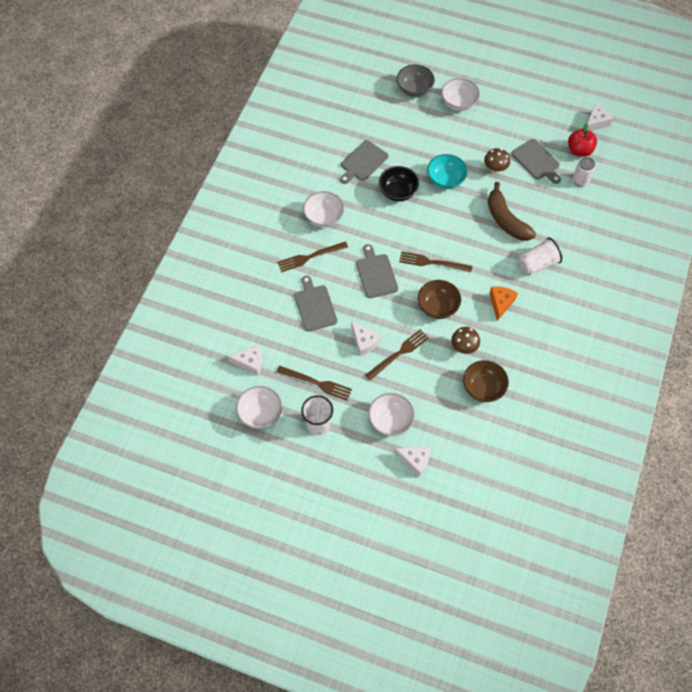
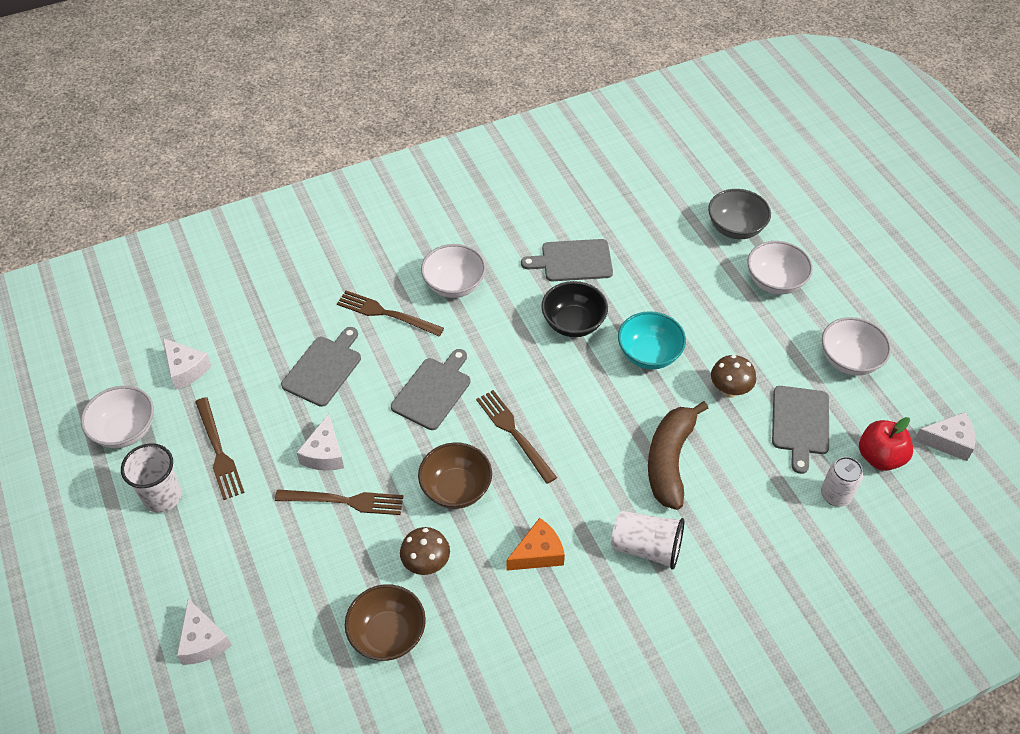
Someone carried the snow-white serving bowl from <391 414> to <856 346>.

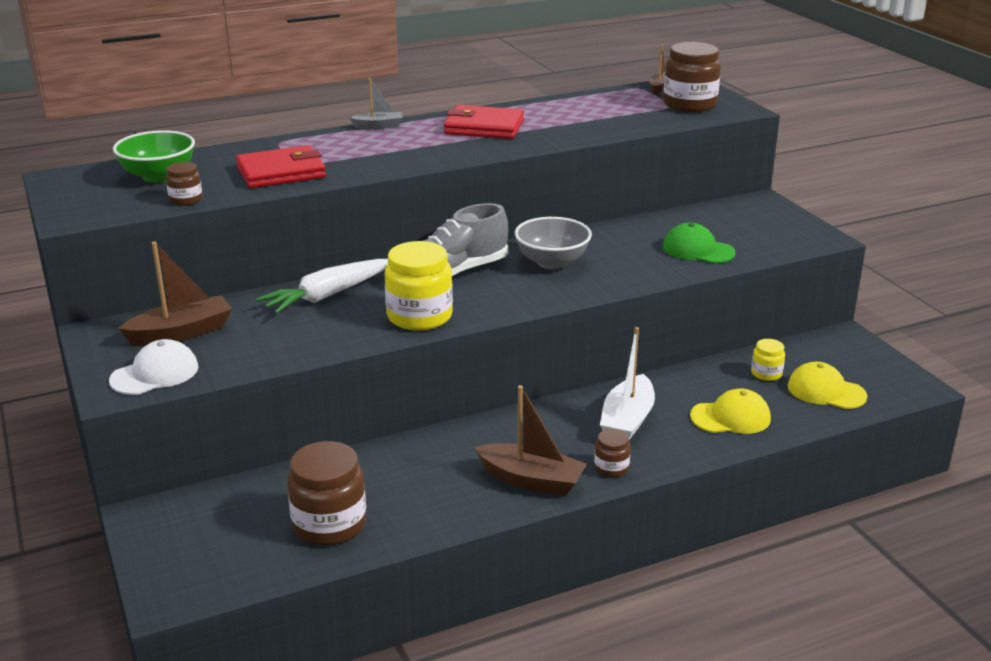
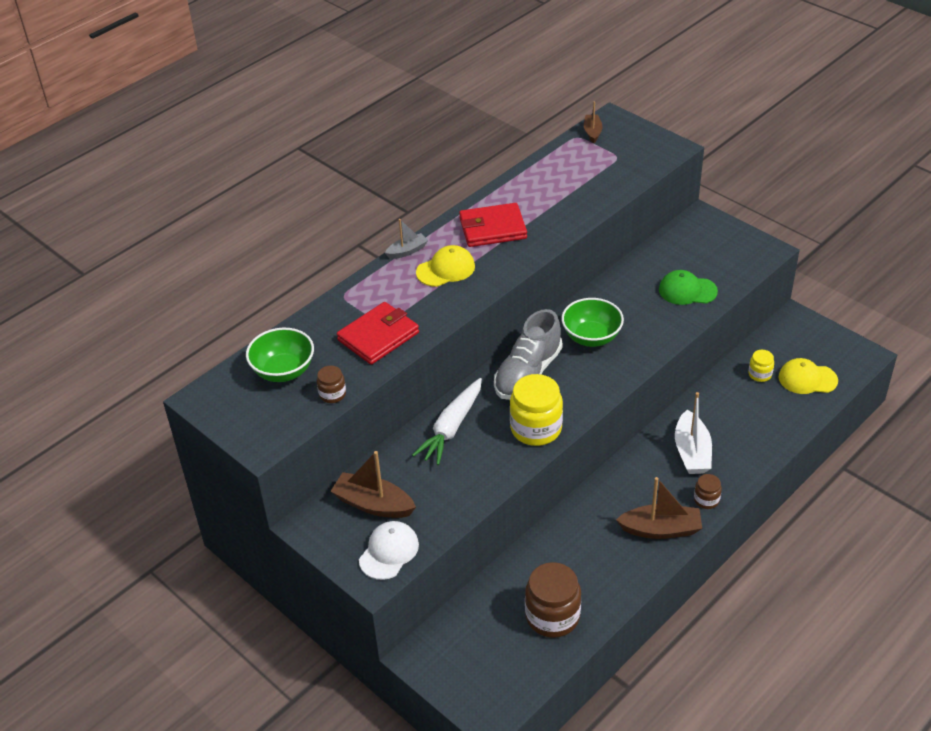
Someone took away the dark brown jam jar at <692 77>.
Someone carried the bright yellow cap from <730 411> to <445 266>.
Someone repainted the grey serving bowl at <553 243>, which became the leaf-green serving bowl at <592 322>.
Someone rotated the dark brown toy boat at <175 293> by 105 degrees counterclockwise.

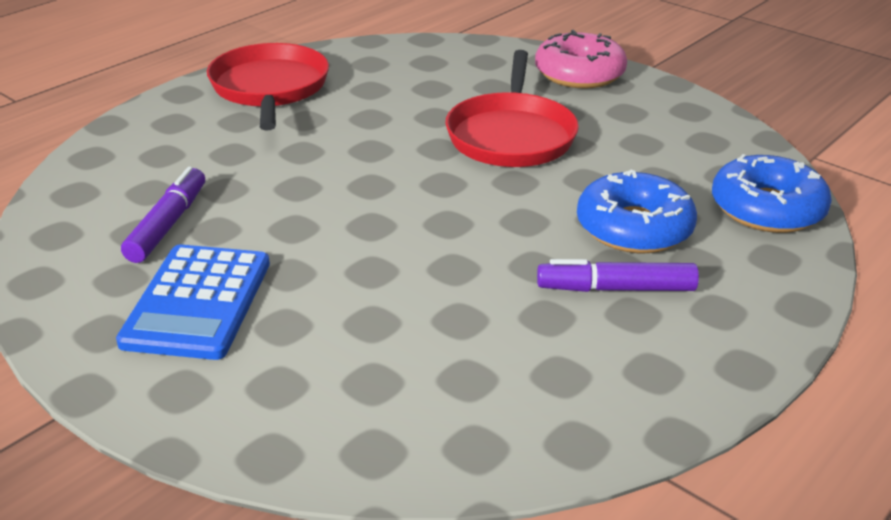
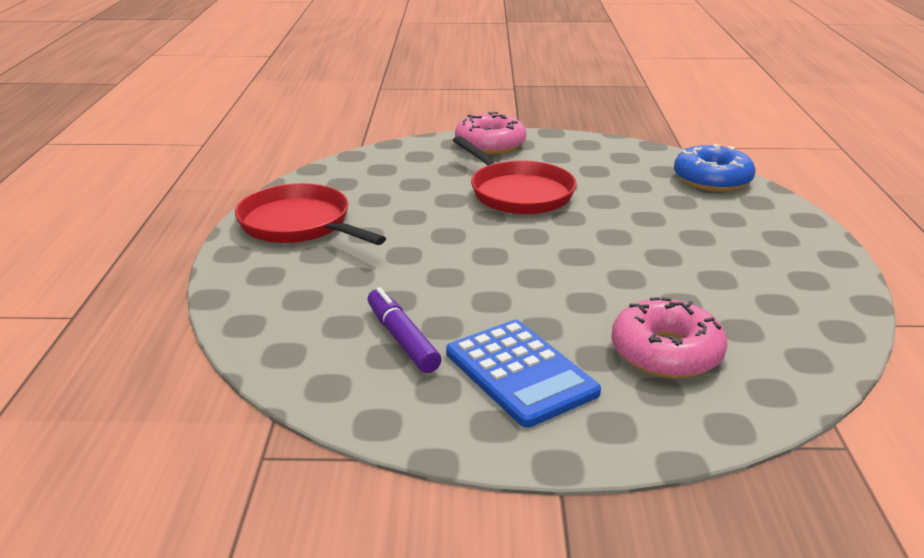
Someone took away the purple marker pen at <618 275>.
Someone took away the blue donut at <637 211>.
Someone put down the rose-pink donut at <669 337>.

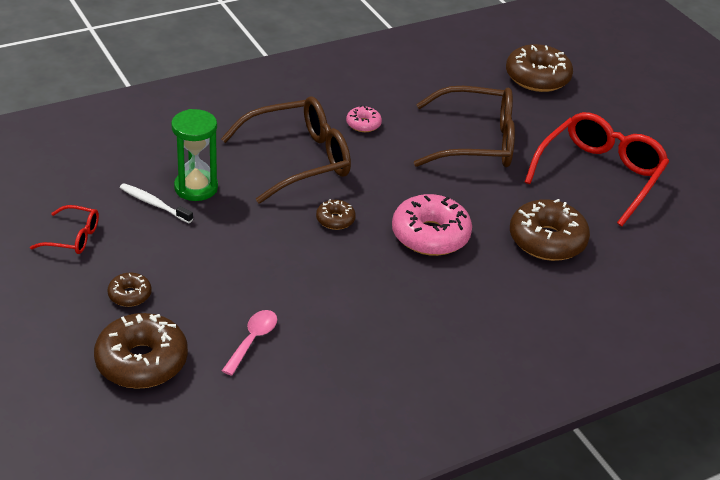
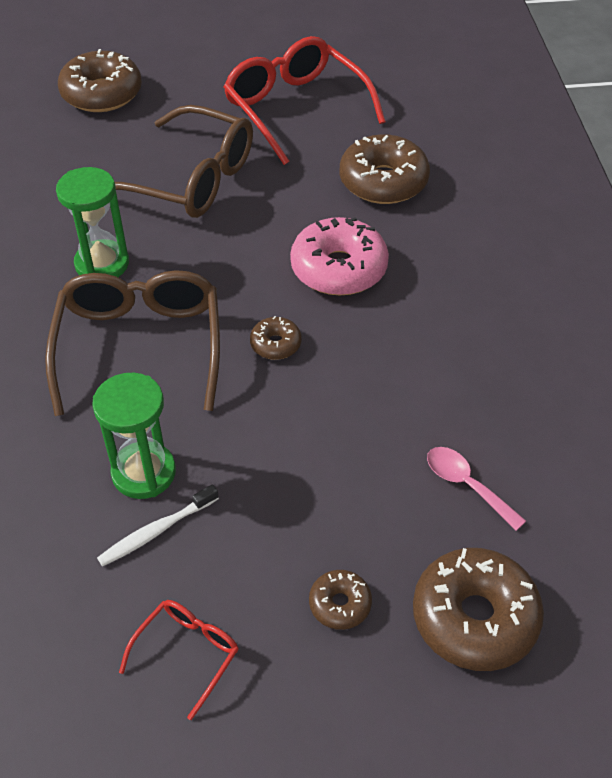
Someone swapped the rose-pink donut at <364 119> for the leaf-green sandglass at <92 222>.
Someone rotated the dark brown spectacles at <464 126> by 90 degrees clockwise.

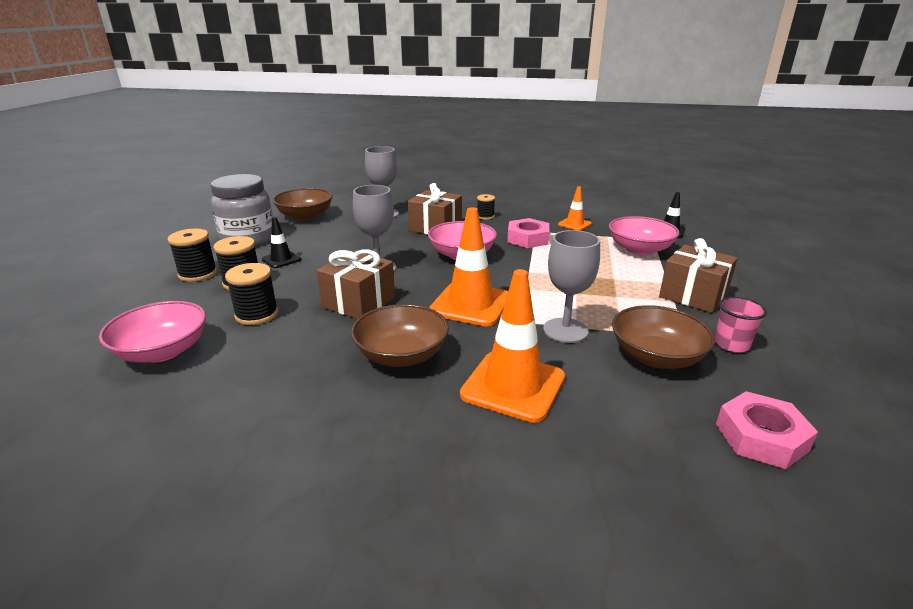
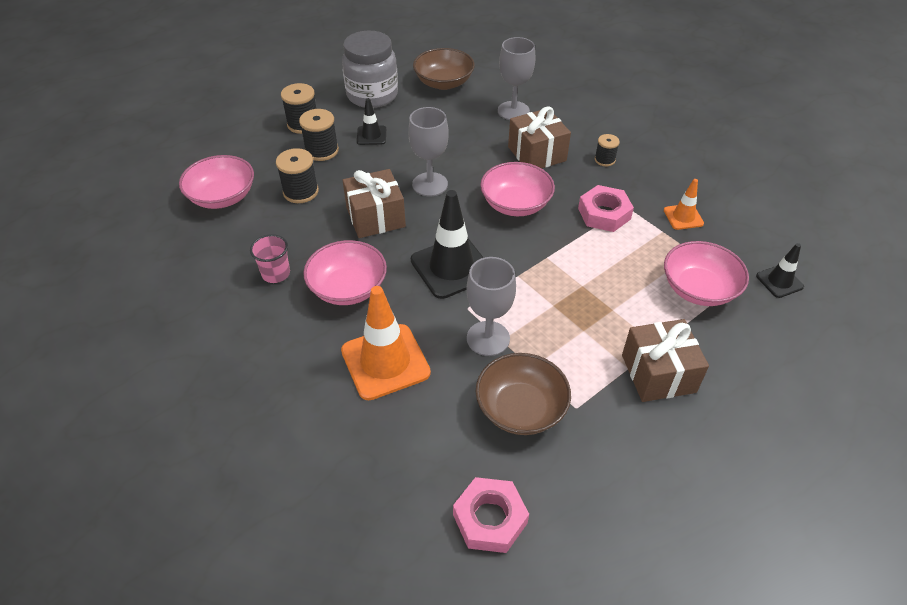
Someone carried the rose-pink cup from <741 325> to <270 258>.
Someone repainted the dark brown serving bowl at <400 335>, which became the rose-pink serving bowl at <345 272>.
Someone repainted the bright orange safety cone at <468 266>, which became the black safety cone at <447 244>.

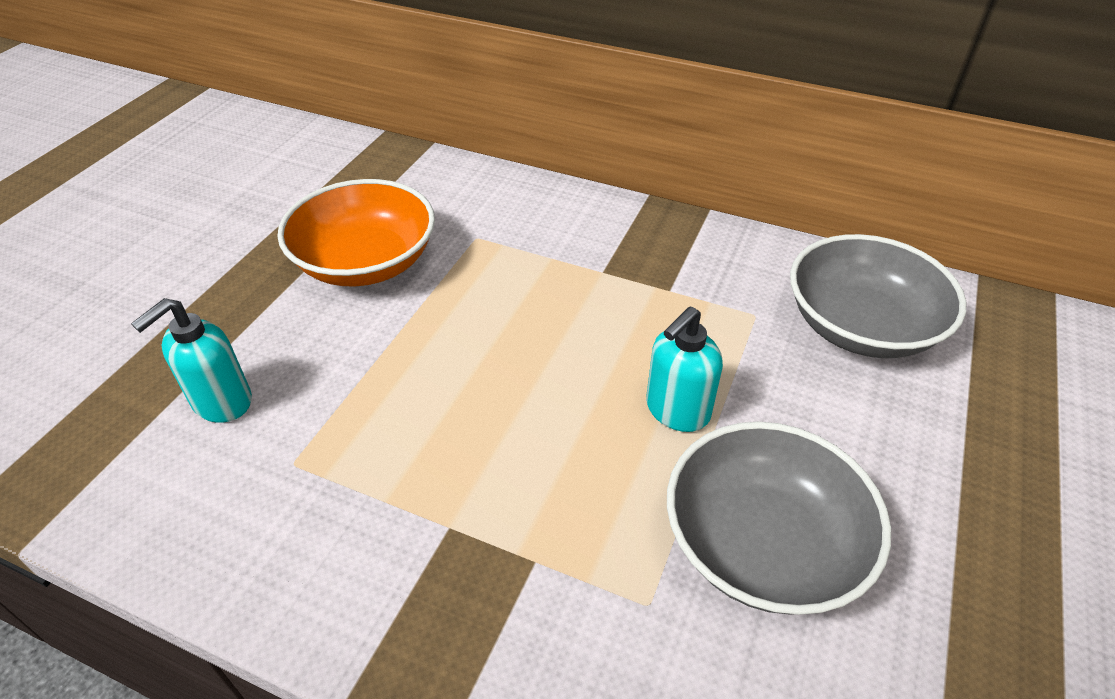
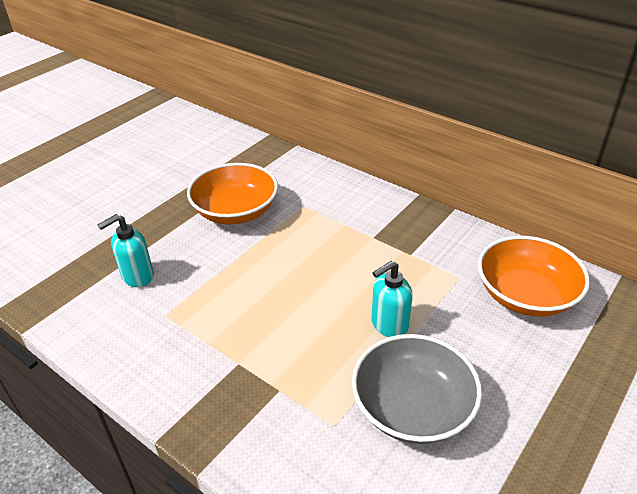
Someone repainted the grey serving bowl at <878 296>, which became the bright orange serving bowl at <534 276>.

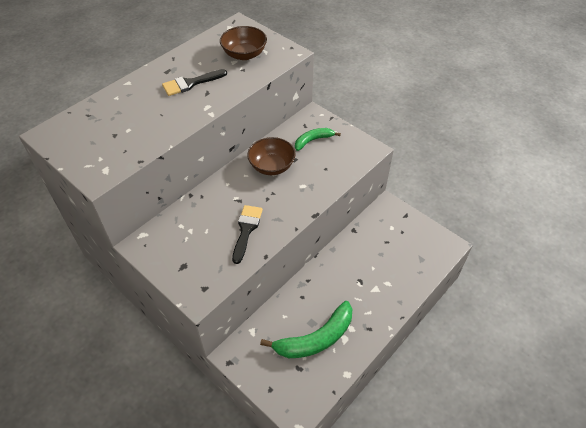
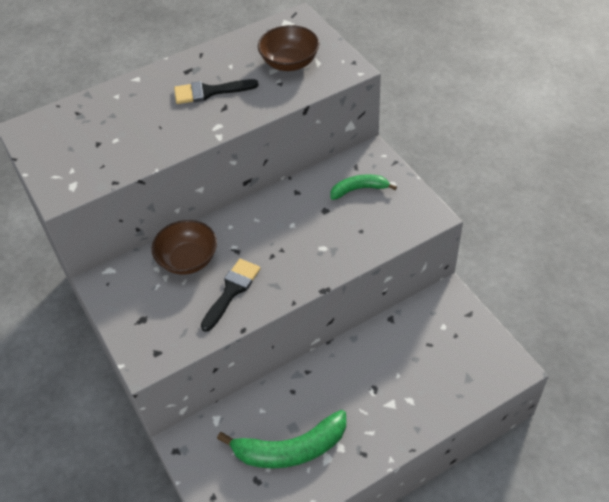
Someone carried the dark brown serving bowl from <271 156> to <184 247>.

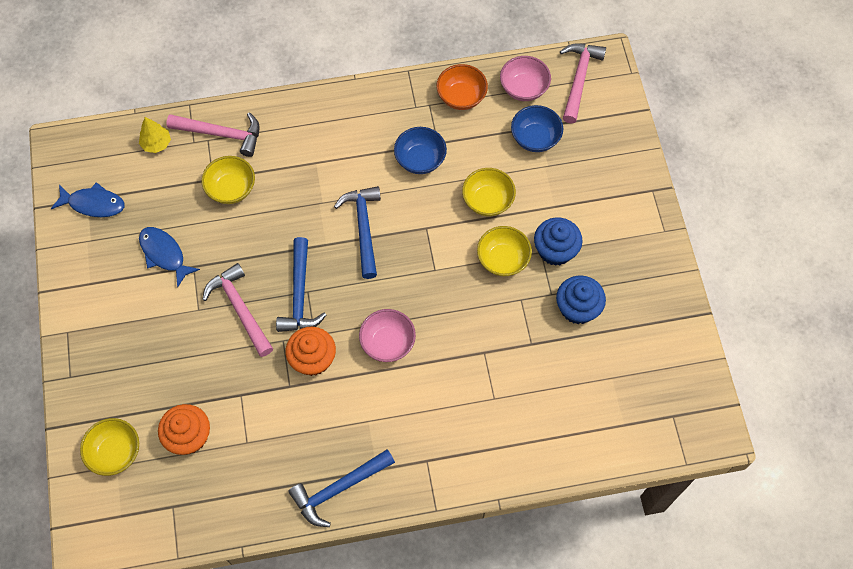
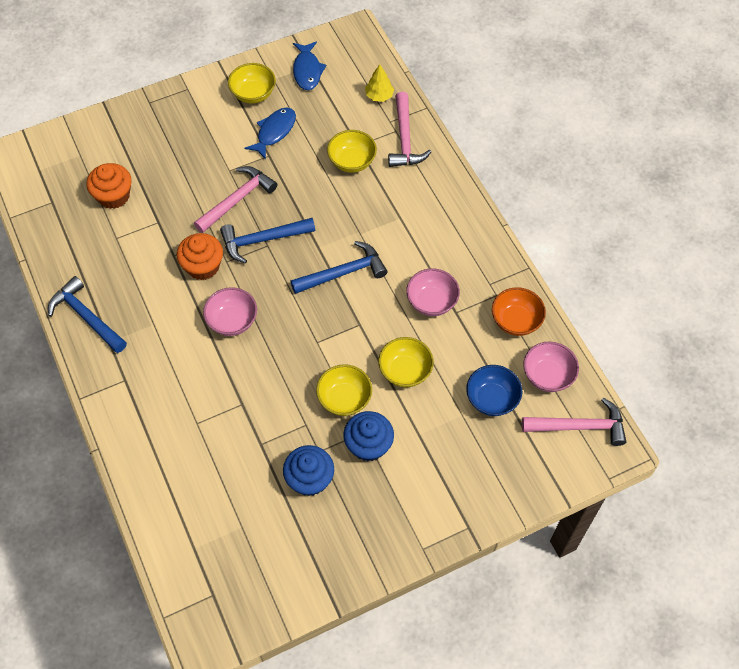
Someone carried the bright yellow serving bowl from <109 447> to <252 83>.
Someone repainted the blue serving bowl at <420 150>, which became the rose-pink serving bowl at <433 292>.

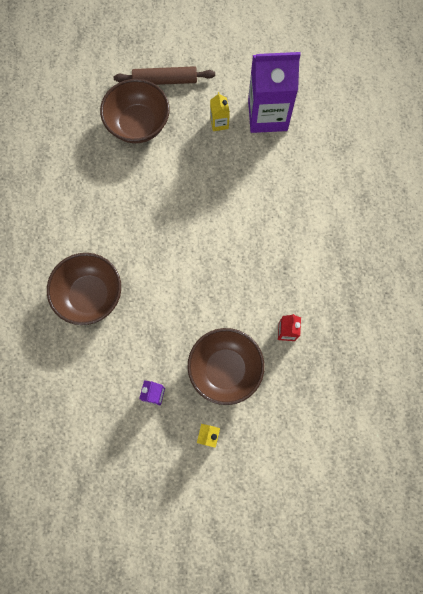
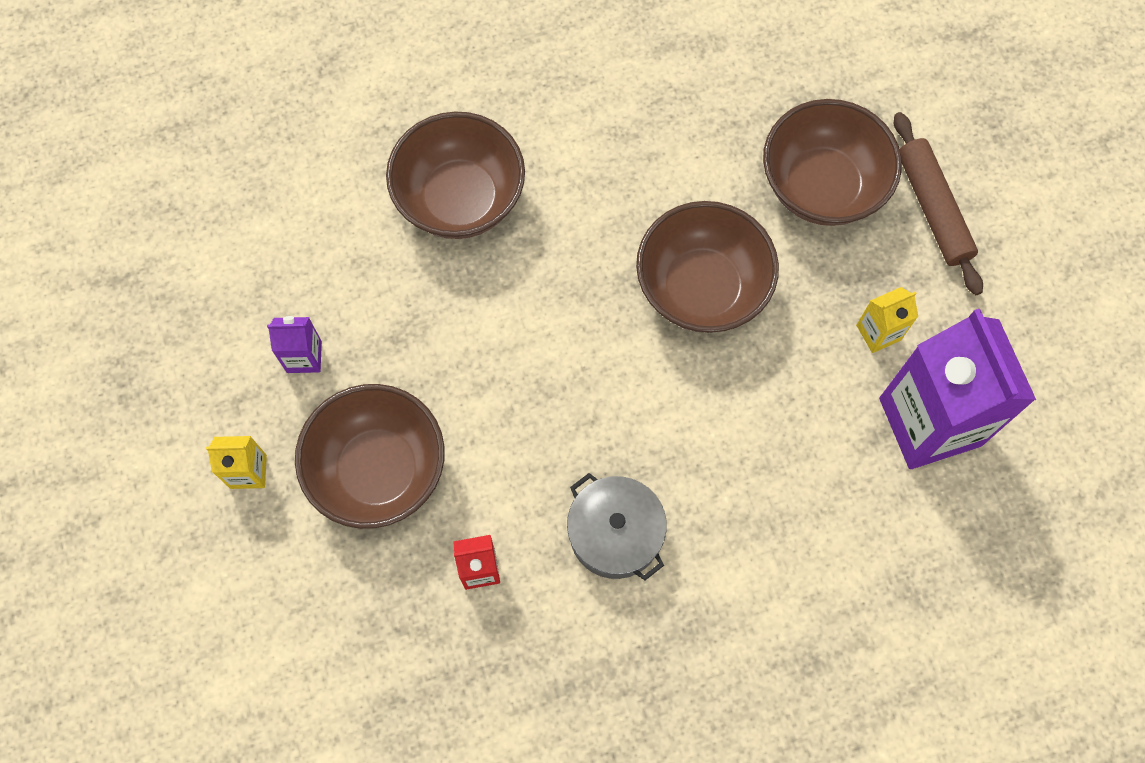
Someone put down the grey stockpot at <617 526>.
Someone put down the dark brown serving bowl at <707 267>.

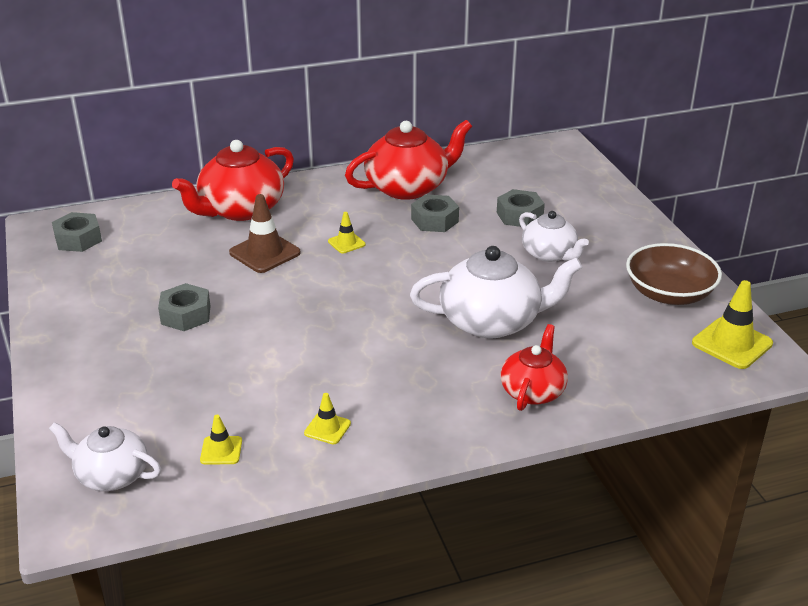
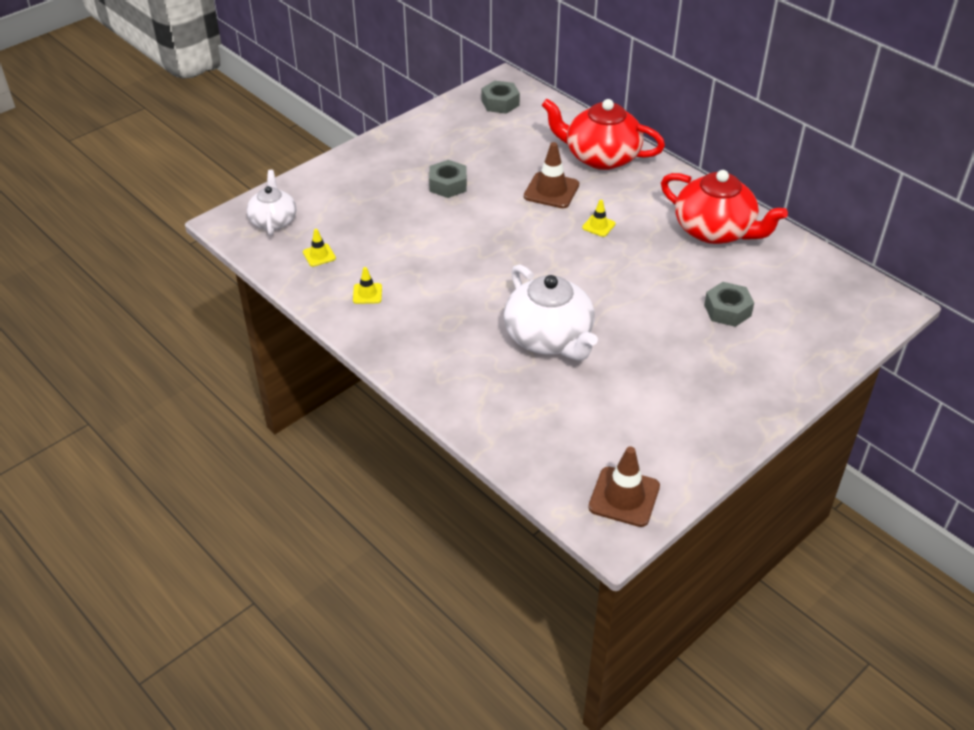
Someone took away the grey hex nut at <435 213>.
Someone took away the scarlet china teapot at <534 367>.
Someone took away the snow-white china teapot at <554 236>.
Someone took away the dark brown serving bowl at <674 274>.
Someone repainted the bright yellow safety cone at <732 324>, which became the dark brown safety cone at <624 486>.

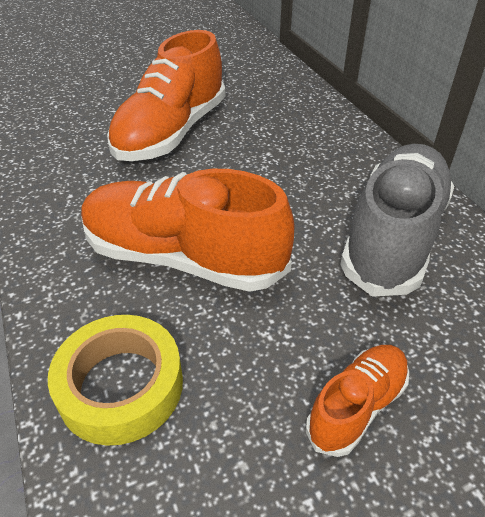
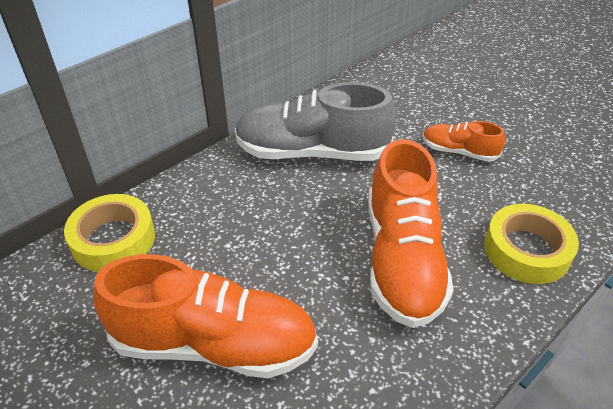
Someone put down the bright yellow roll of tape at <109 233>.

